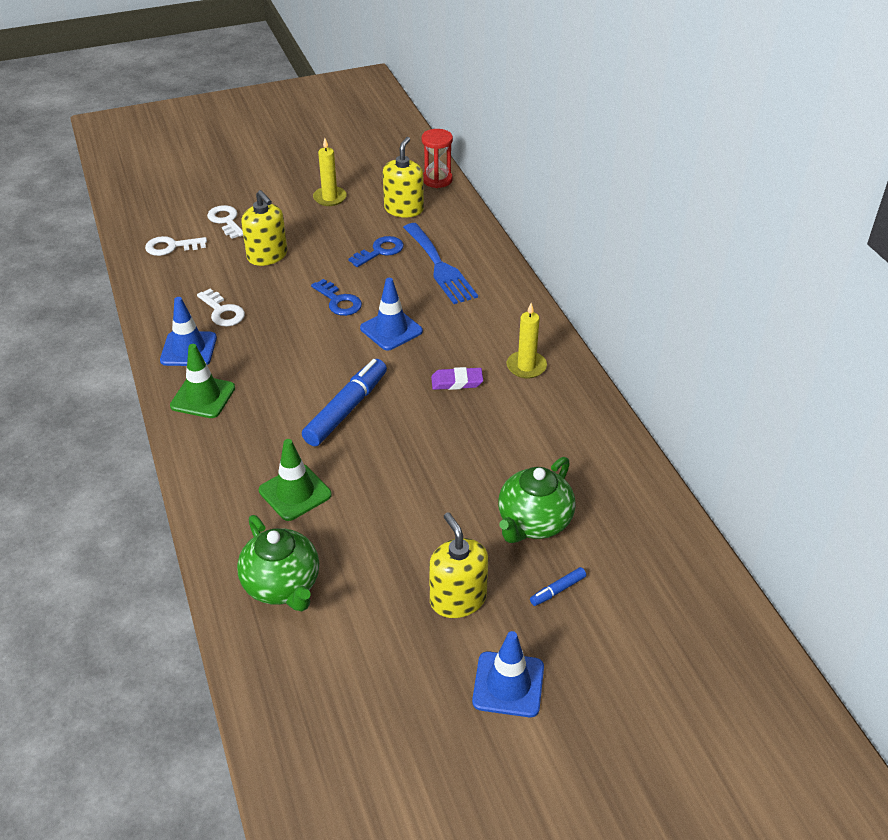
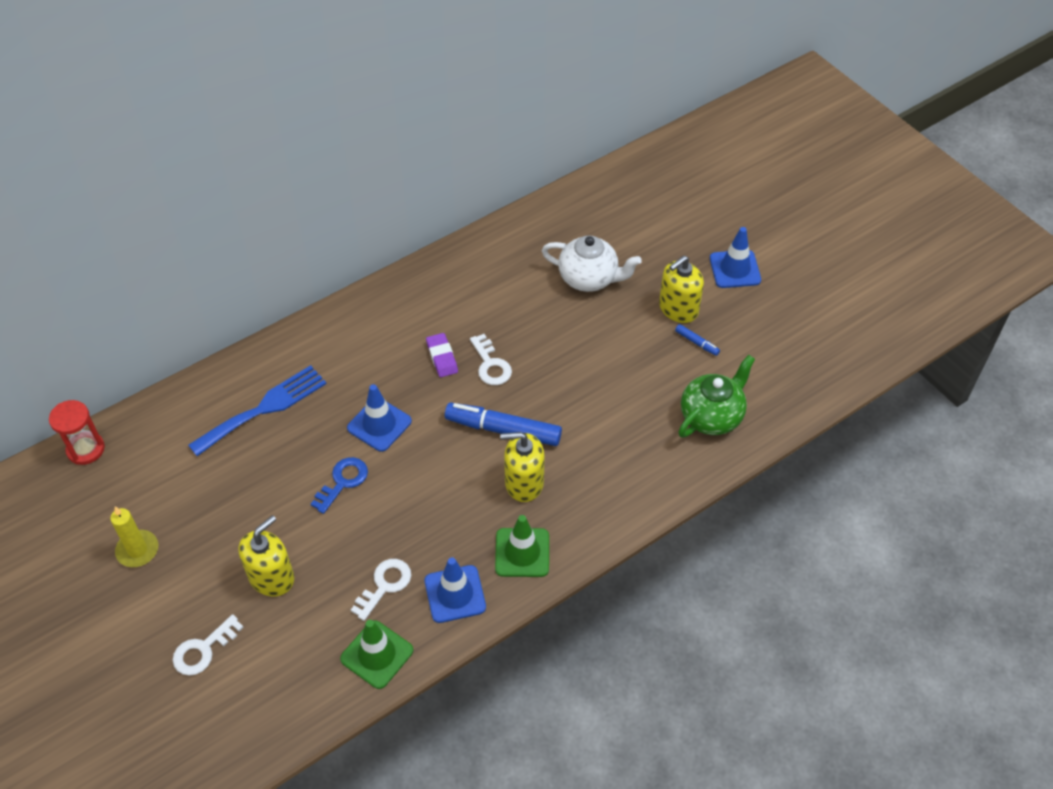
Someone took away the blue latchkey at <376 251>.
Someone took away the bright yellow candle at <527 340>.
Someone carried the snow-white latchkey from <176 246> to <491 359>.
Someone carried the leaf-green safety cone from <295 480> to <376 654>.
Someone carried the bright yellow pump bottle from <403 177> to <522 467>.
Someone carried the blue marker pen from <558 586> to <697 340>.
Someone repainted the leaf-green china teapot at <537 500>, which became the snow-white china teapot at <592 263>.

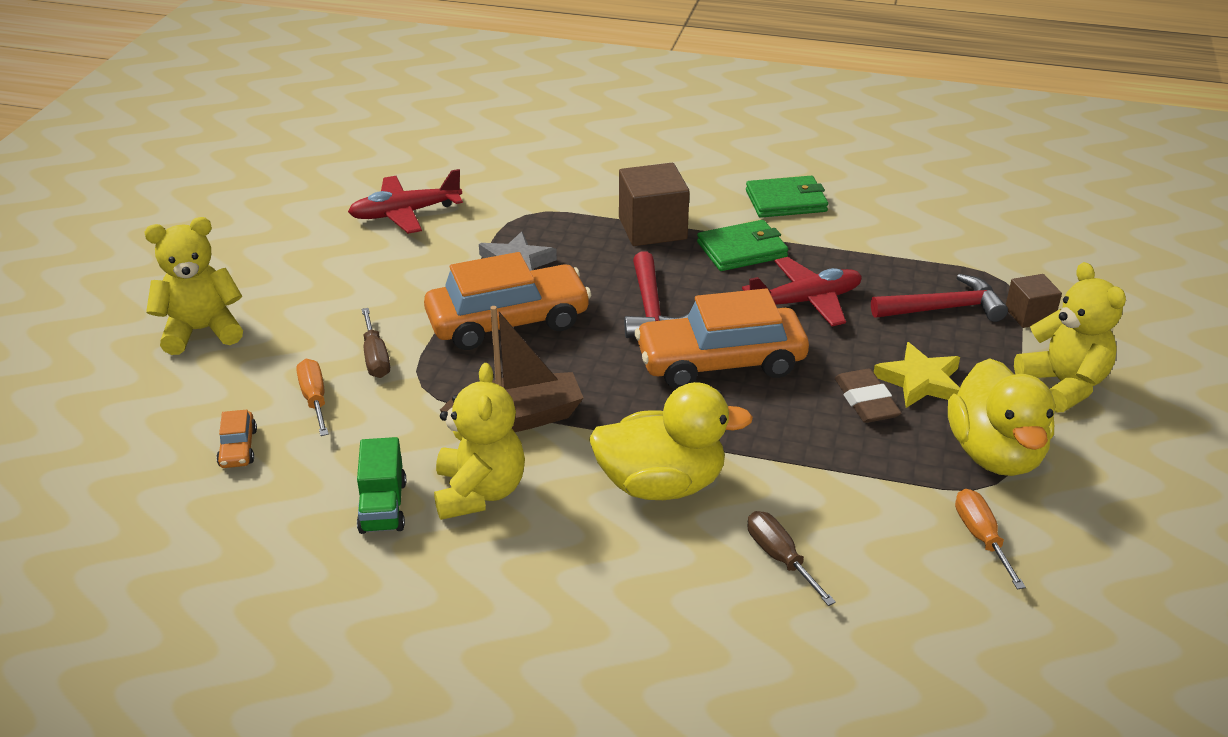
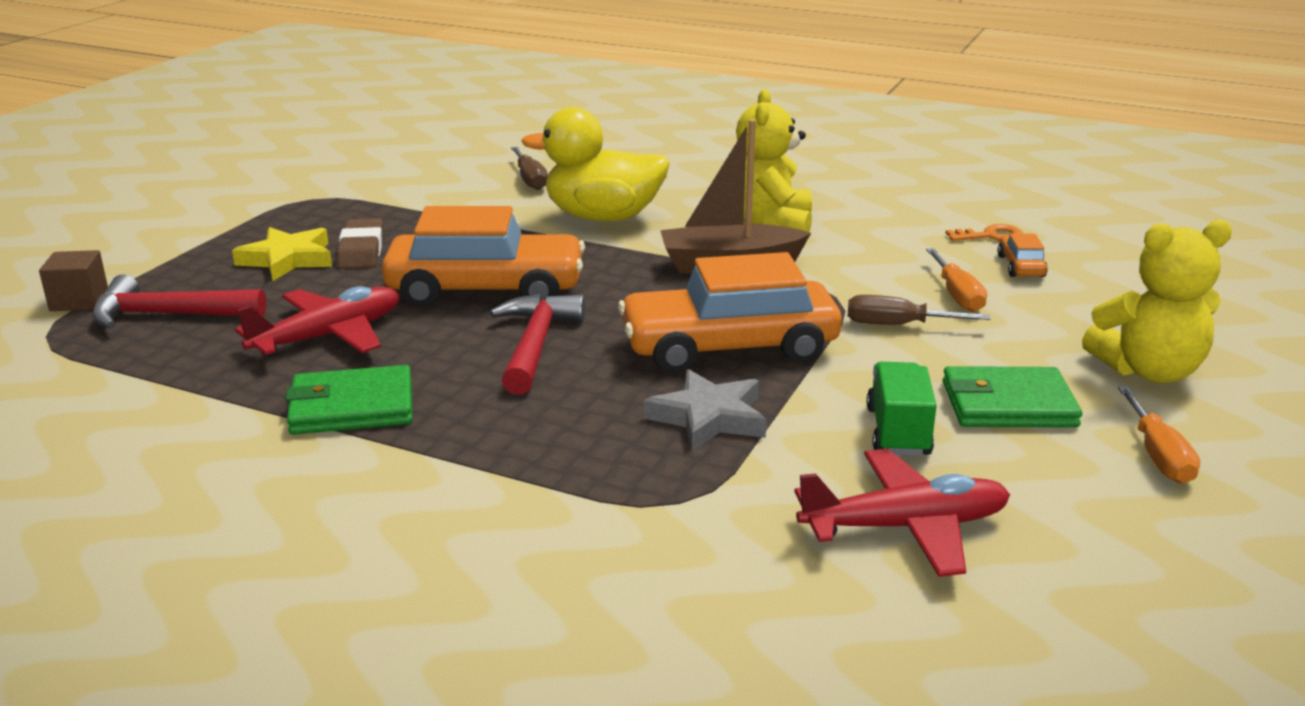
Someone took away the dark brown cube at <654 204>.
Someone took away the bright yellow duck at <1001 417>.
Someone took away the bright yellow teddy at <1070 337>.
Someone put down the bright orange latchkey at <984 232>.
Someone carried the leaf-green toy truck from <381 485> to <902 409>.
Someone carried the leaf-green card wallet from <787 197> to <1012 396>.
Someone carried the bright orange flat screwdriver from <990 539> to <1159 435>.
Someone rotated the dark brown flat screwdriver at <375 343> by 75 degrees counterclockwise.
Someone rotated the scarlet plane at <802 291> by 150 degrees clockwise.

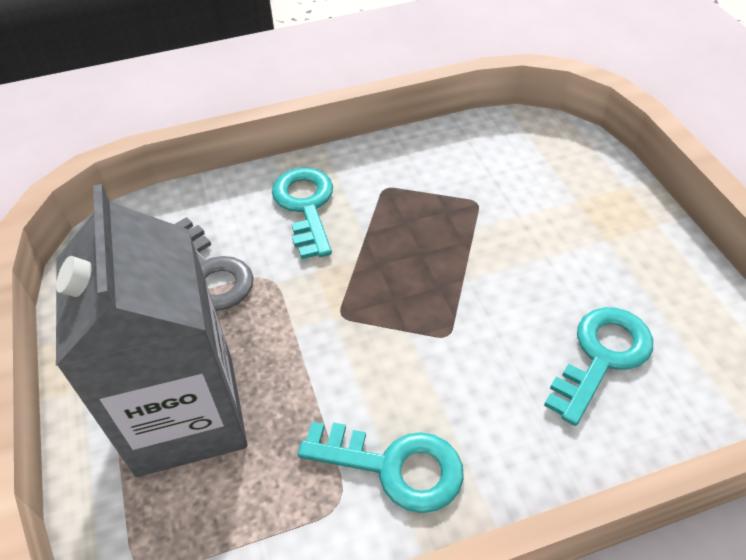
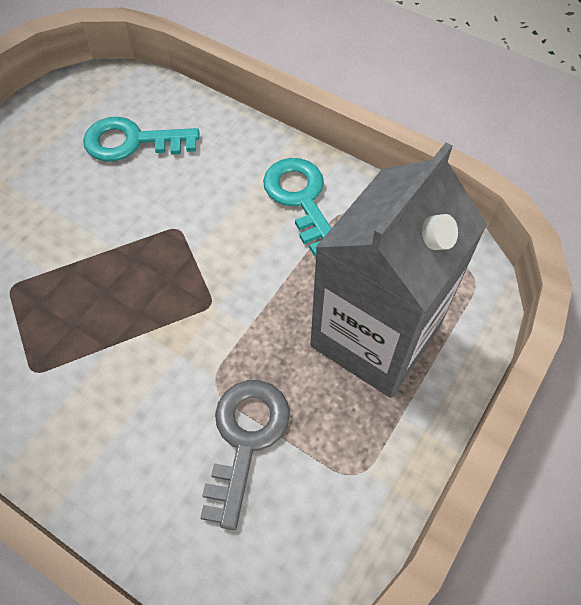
Someone took away the turquoise latchkey at <302 213>.

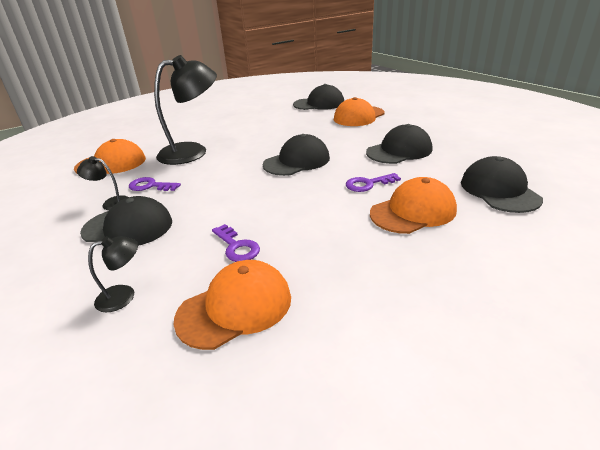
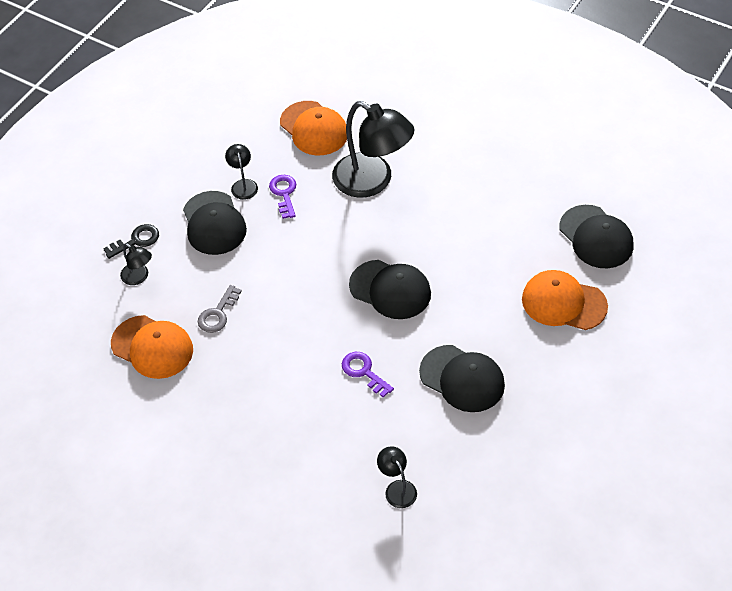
Someone took away the bright orange cap at <413 205>.
Someone put down the black latchkey at <131 241>.
Someone swapped the black cap at <502 184> for the black lamp at <397 477>.
Someone repainted the purple latchkey at <236 243>, which became the grey latchkey at <220 309>.

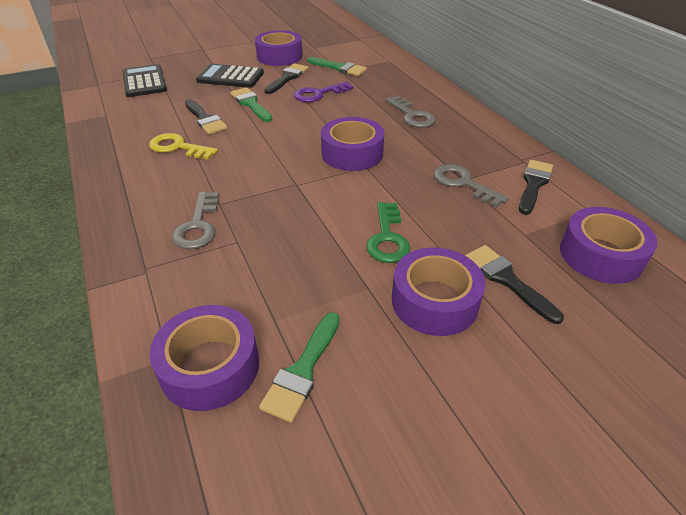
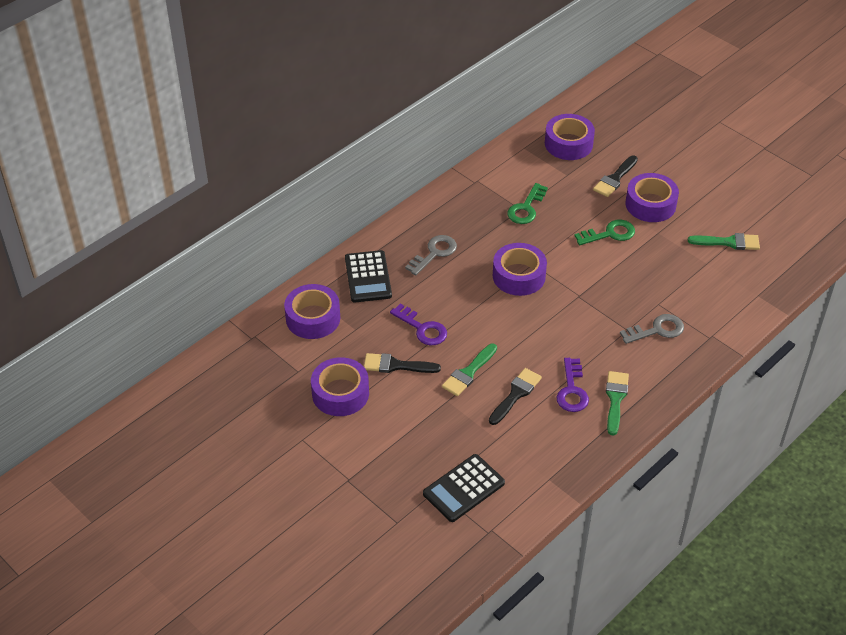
Someone took away the black paintbrush at <536 187>.
Someone carried the purple roll of tape from <204 358> to <312 311>.
Someone carried the black pocket calculator from <230 76> to <368 276>.
Someone carried the leaf-green paintbrush from <337 66> to <617 403>.
Someone repainted the bright yellow latchkey at <183 146>, which became the purple latchkey at <572 385>.
Someone repainted the grey latchkey at <471 185>, which became the leaf-green latchkey at <527 203>.

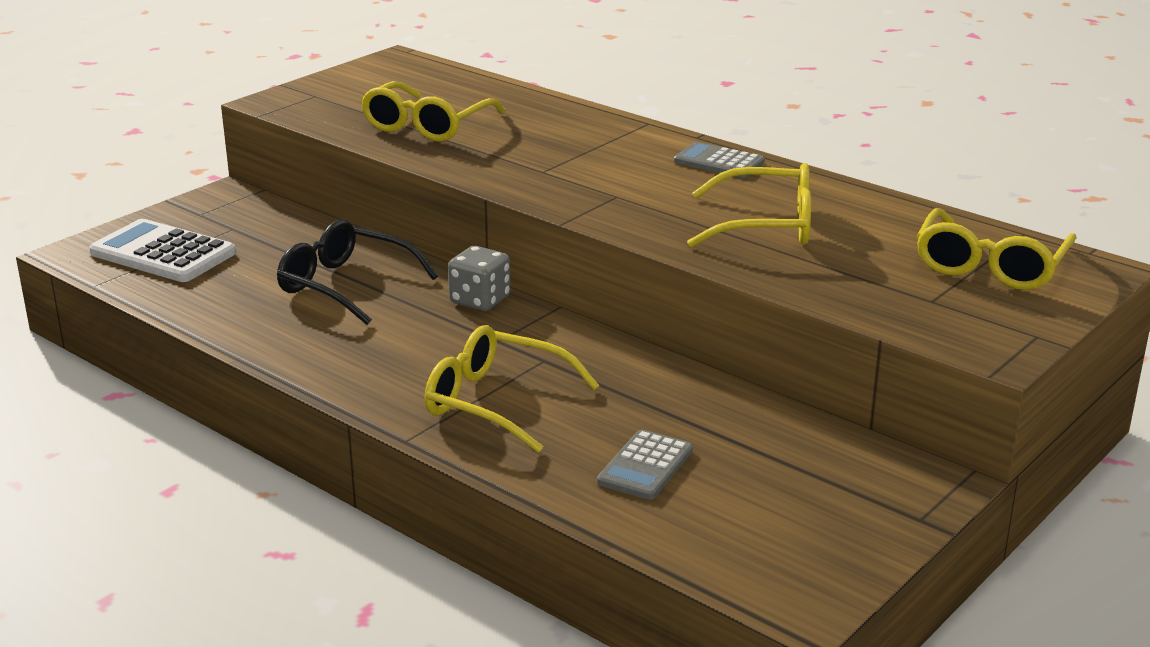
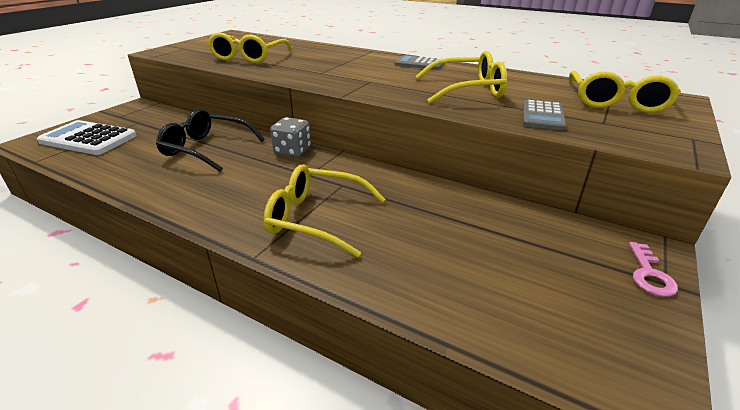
Someone put down the rose-pink latchkey at <653 269>.
Someone carried the grey pocket calculator from <645 465> to <545 115>.

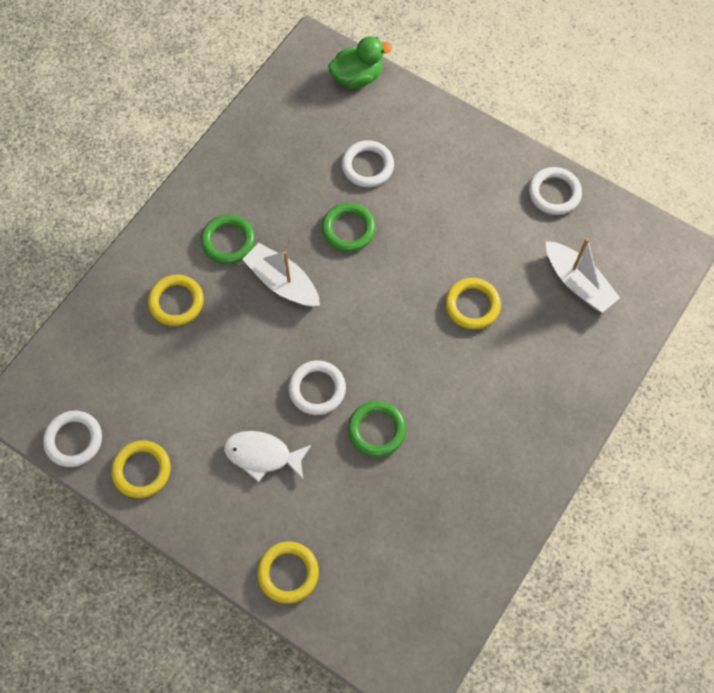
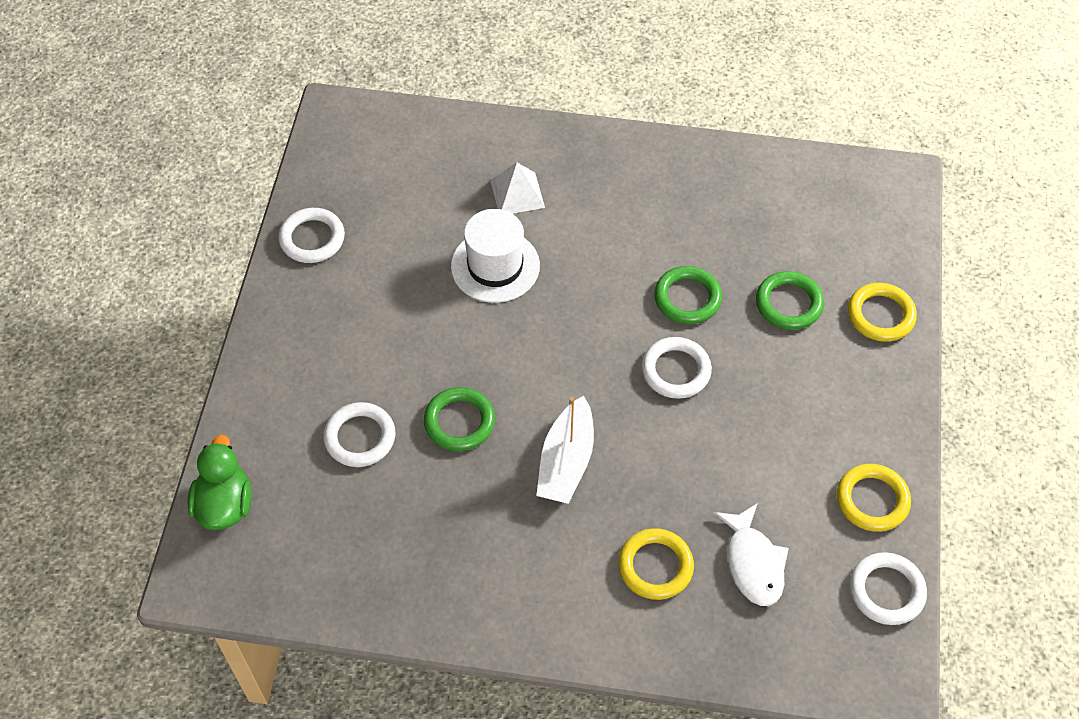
Someone took away the snow-white toy boat at <583 275>.
Someone put down the snow-white pyramid shape at <517 188>.
Someone carried the leaf-green hoop from <228 239> to <790 300>.
Someone carried the snow-white toy fish from <268 456> to <751 554>.
Someone swapped the bright yellow hoop at <473 303> for the snow-white hat at <495 256>.
Someone rotated the leaf-green duck at <360 62> by 45 degrees clockwise.

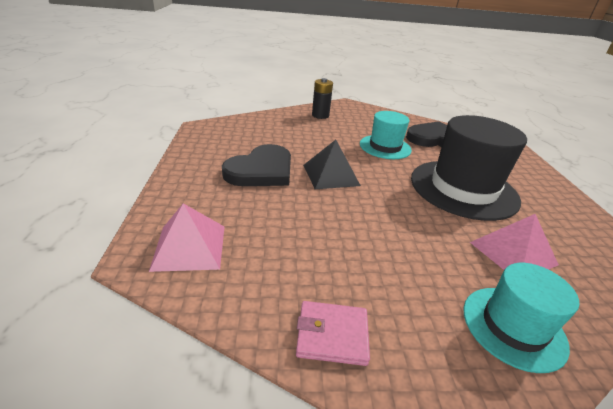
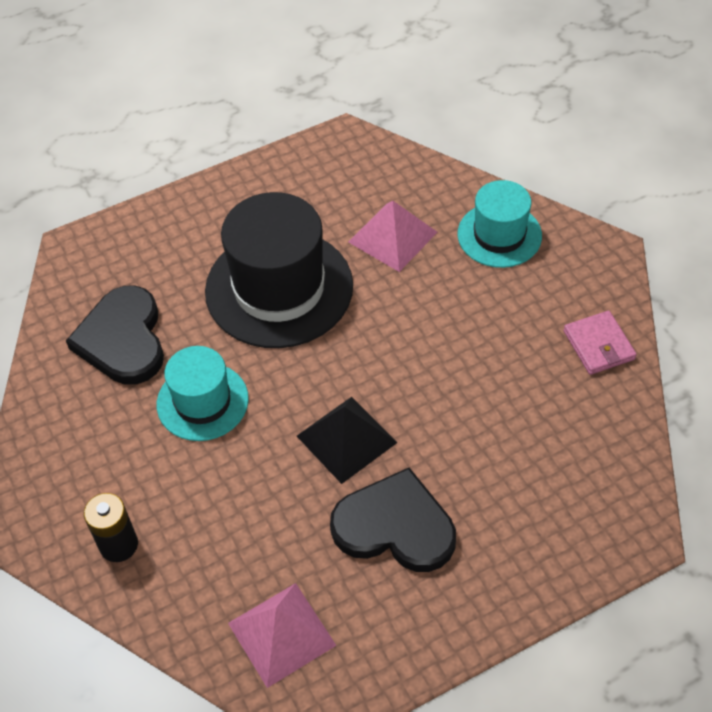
Someone carried the rose-pink pyramid shape from <186 237> to <282 635>.

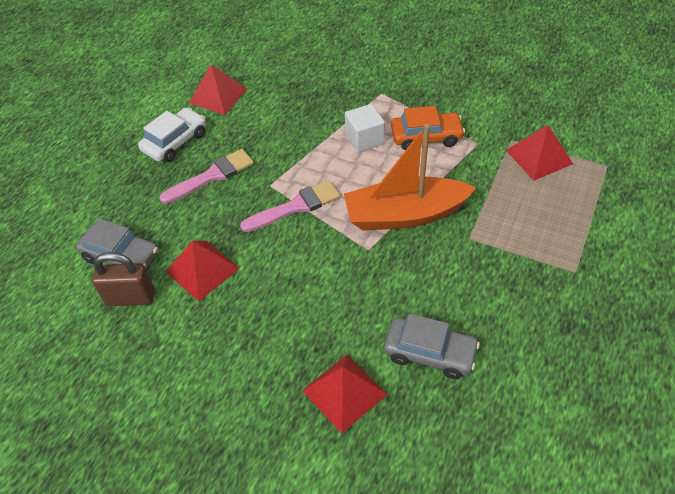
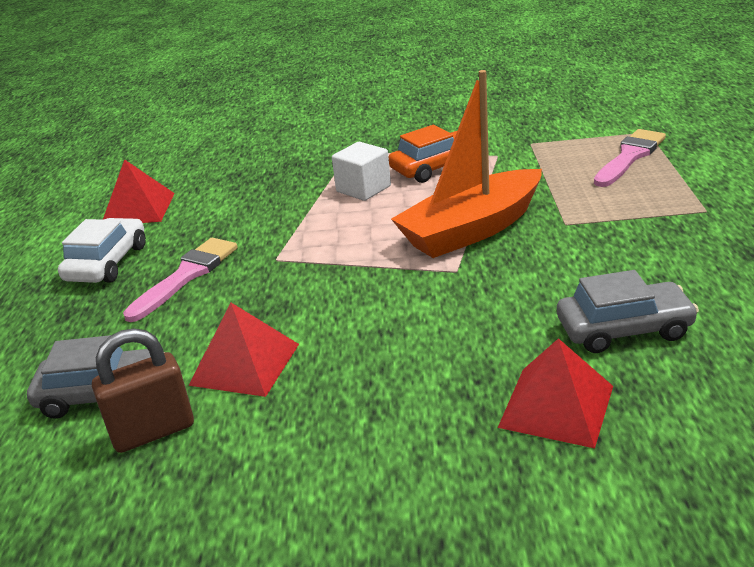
Someone took away the scarlet pyramid shape at <539 153>.
Someone carried the rose-pink paintbrush from <290 206> to <630 158>.

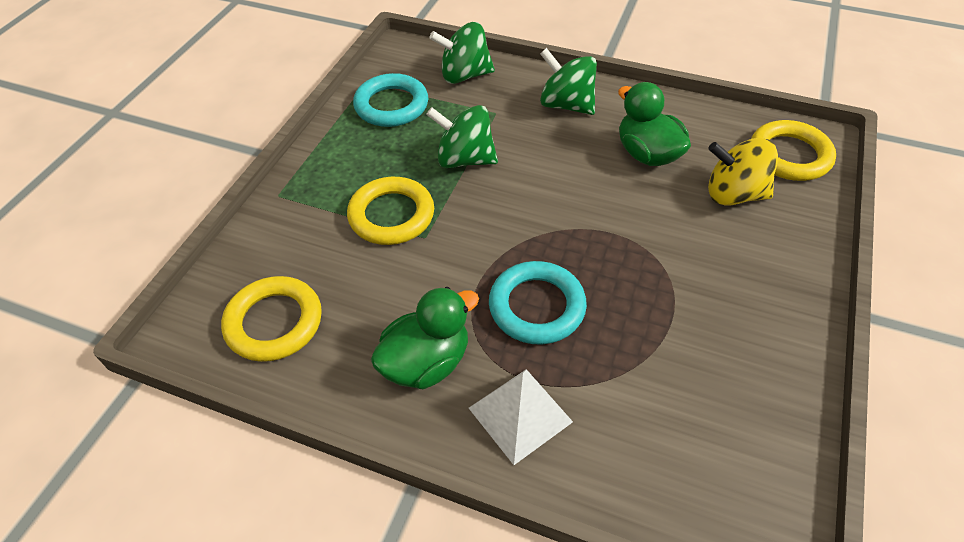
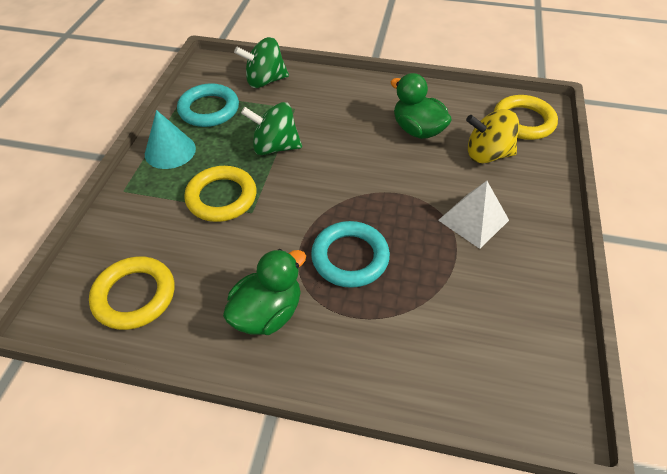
Someone took away the leaf-green toy top at <568 81>.
Someone put down the turquoise cone shape at <170 139>.
Someone carried the snow-white pyramid shape from <521 417> to <473 215>.

